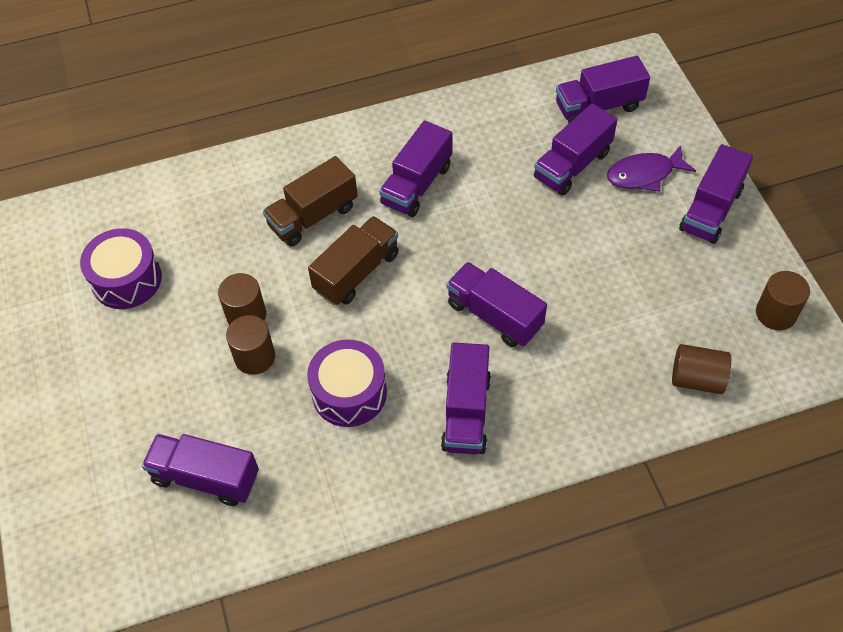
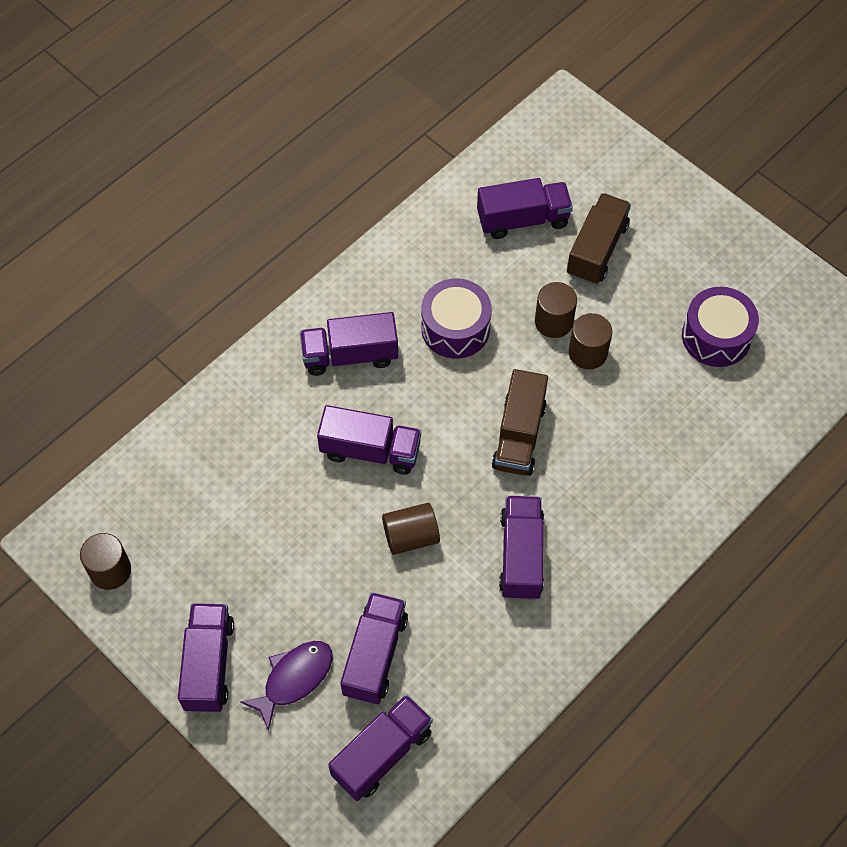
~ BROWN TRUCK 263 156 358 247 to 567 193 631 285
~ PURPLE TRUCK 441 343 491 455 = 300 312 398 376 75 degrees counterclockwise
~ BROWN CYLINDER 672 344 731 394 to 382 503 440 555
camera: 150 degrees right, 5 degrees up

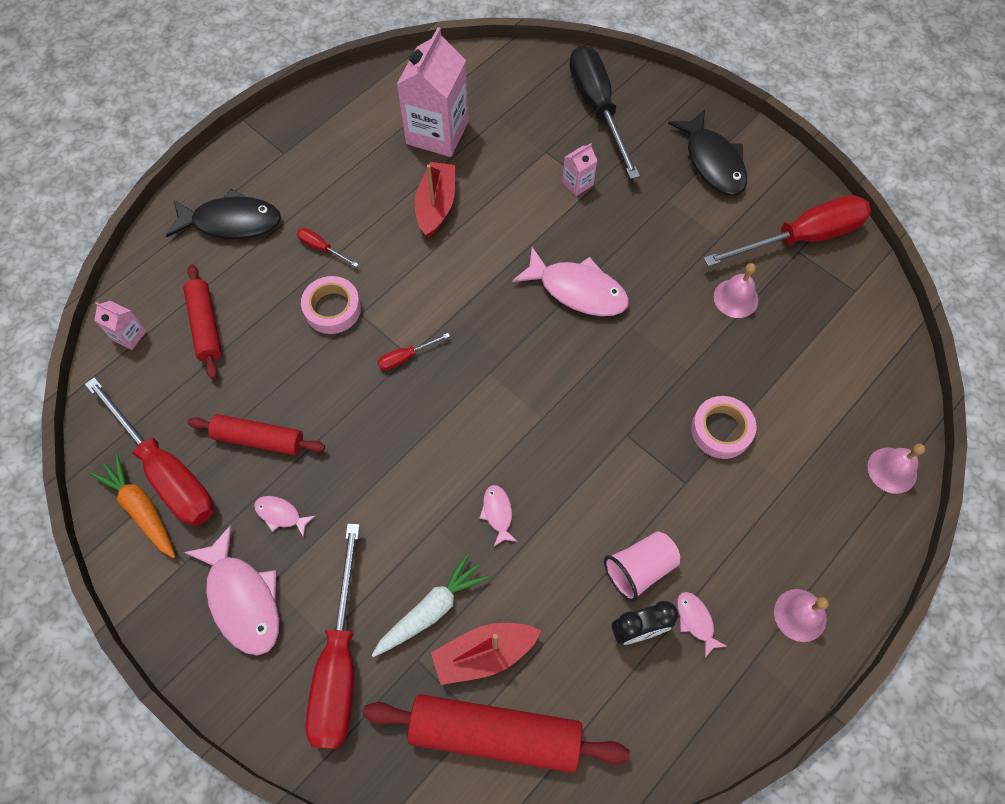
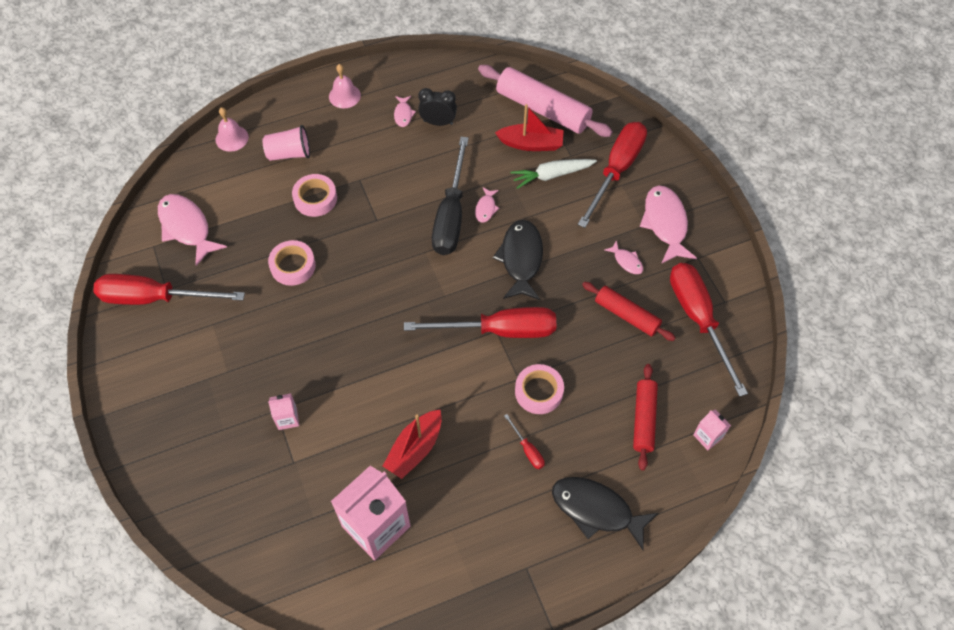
~ BLACK SCREWDRIVER 569 46 640 179 to 432 137 469 255
~ BLACK FISH 668 110 747 195 to 493 220 543 300
~ PINK FISH 512 247 629 316 to 158 194 227 266
- PINK BELL 714 263 758 318
~ RED SCREWDRIVER 377 333 450 371 = 404 307 556 338 x2.44
- ORANGE CARROT 90 454 176 558
~ PINK CUP 604 531 680 602 to 263 125 310 161
~ RED ROLLING PIN 363 694 630 773 to PINK ROLLING PIN 478 65 613 137
+ PINK TAPE 268 240 316 286
camera: 155 degrees left, 5 degrees down

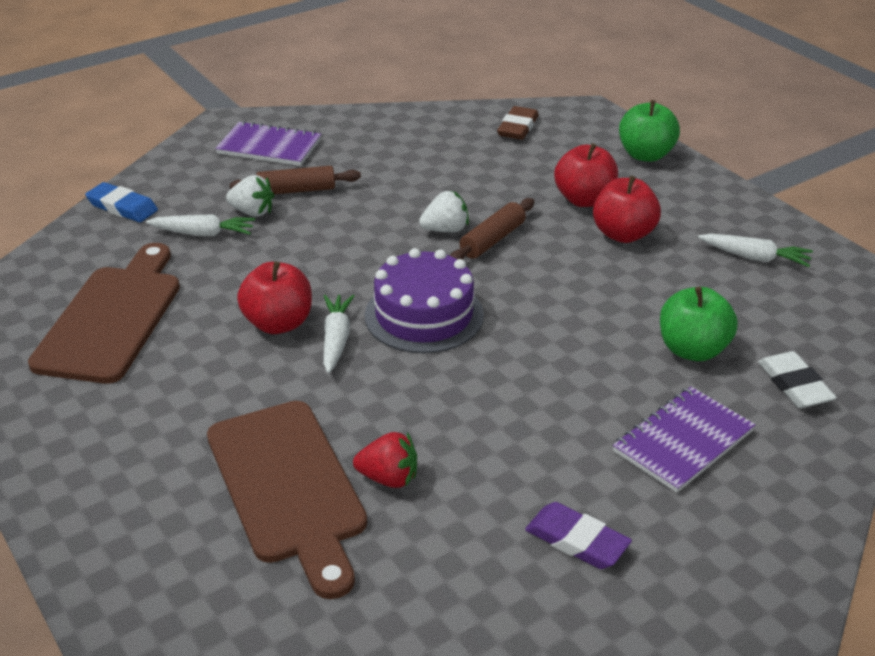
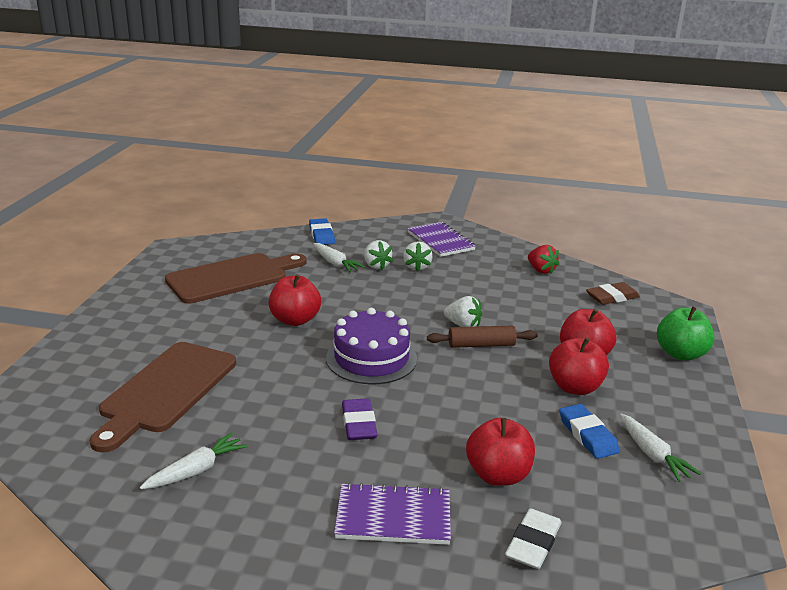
~ BROWN ROLLING PIN 230 166 361 194 to WHITE STRAWBERRY 403 241 433 272
~ GREEN APPLE 660 287 738 361 to RED APPLE 466 418 535 486
~ WHITE CARROT 323 295 354 373 to 140 433 248 489
~ RED STRAWBERRY 353 432 417 488 to 528 245 560 274
~ PURPLE ERASER 525 502 632 569 to 342 398 378 440
+ BLUE ERASER 560 404 620 459
camera: 45 degrees right, 10 degrees down

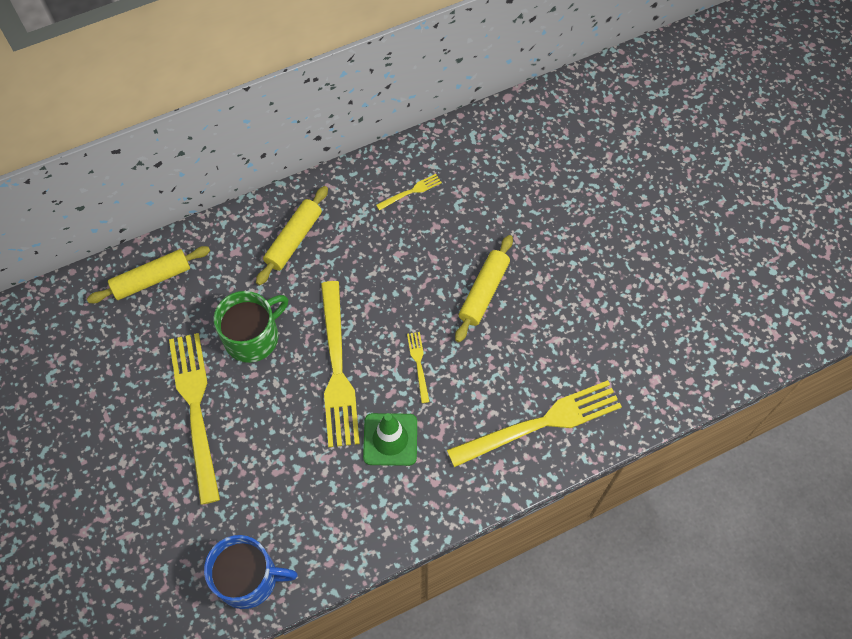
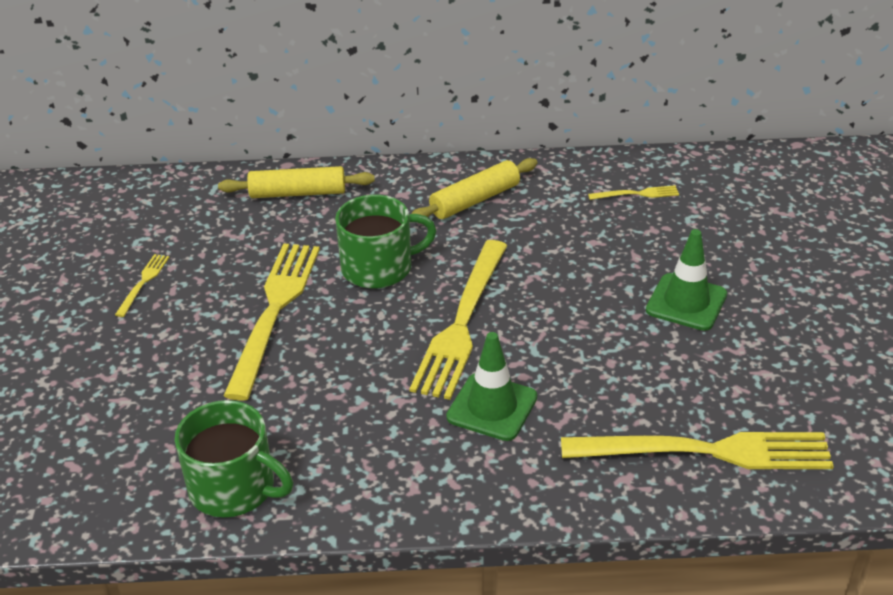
~ YELLOW ROLLING PIN 455 235 513 343 to GREEN TRAFFIC CONE 646 229 727 331
~ YELLOW FORK 407 332 430 403 to 115 254 170 317
~ BLUE MUG 204 535 298 609 to GREEN MUG 175 400 293 518
camera: 25 degrees right, 25 degrees down

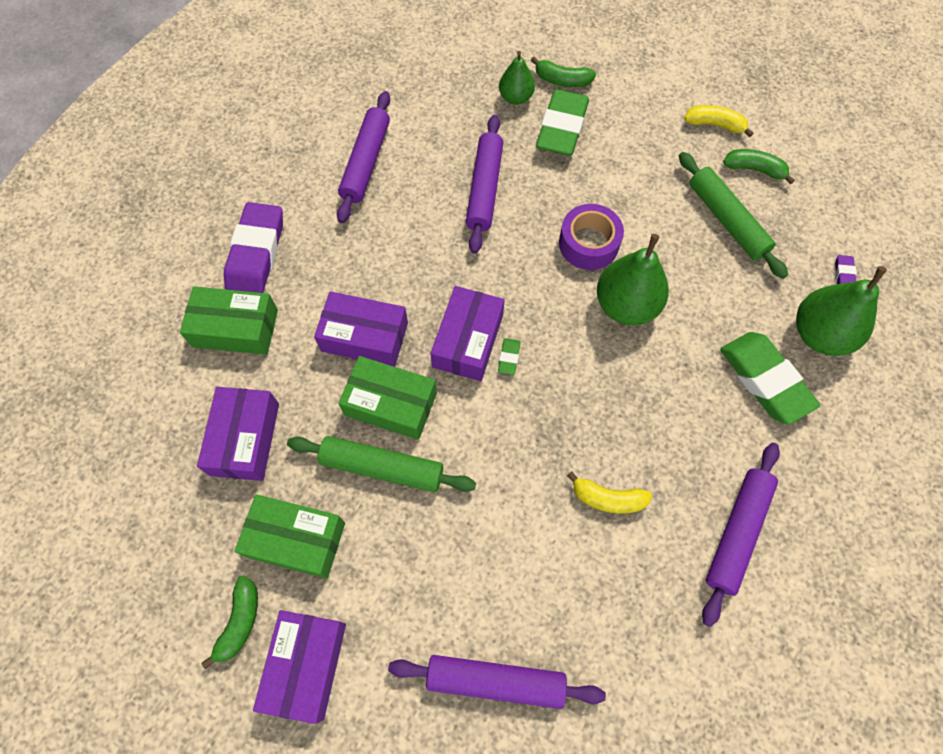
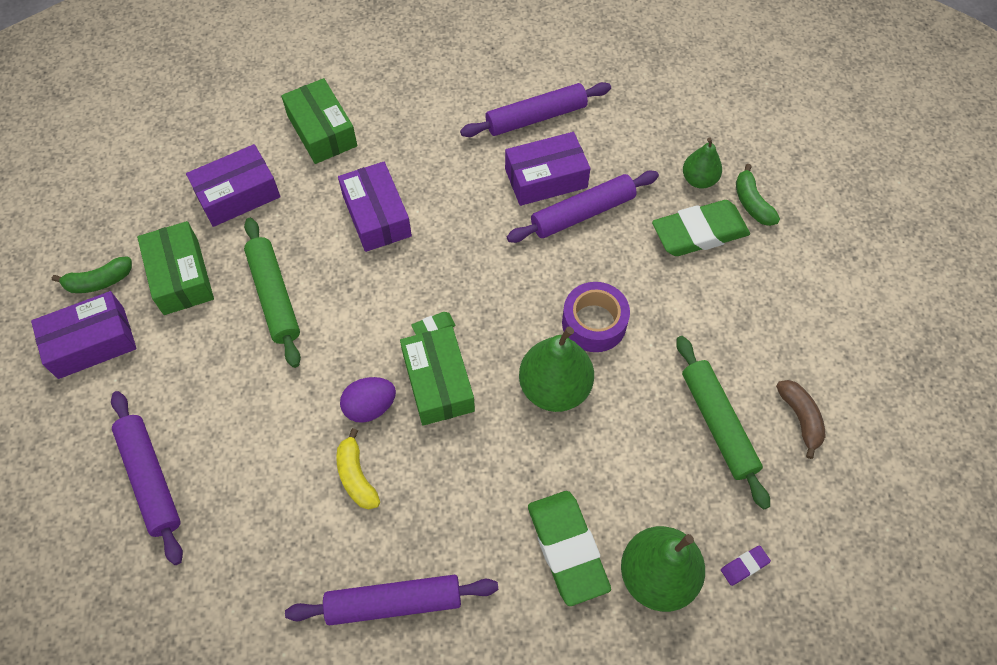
- YELLOW BANANA 684 105 754 137
~ GREEN BANANA 723 149 795 184 to BROWN BANANA 776 380 826 459
~ GREEN ROLLING PIN 679 152 788 279 = 676 336 770 510 45 degrees counterclockwise
- PURPLE ERASER 224 202 283 293
~ PURPLE BOX 430 286 505 381 to 505 132 591 206
~ GREEN ERASER 720 332 820 424 = 528 491 611 606 45 degrees counterclockwise
~ GREEN BOX 338 356 437 440 to 400 326 475 426
+ PURPLE EGG 340 377 396 423
camera: 55 degrees right, 5 degrees down

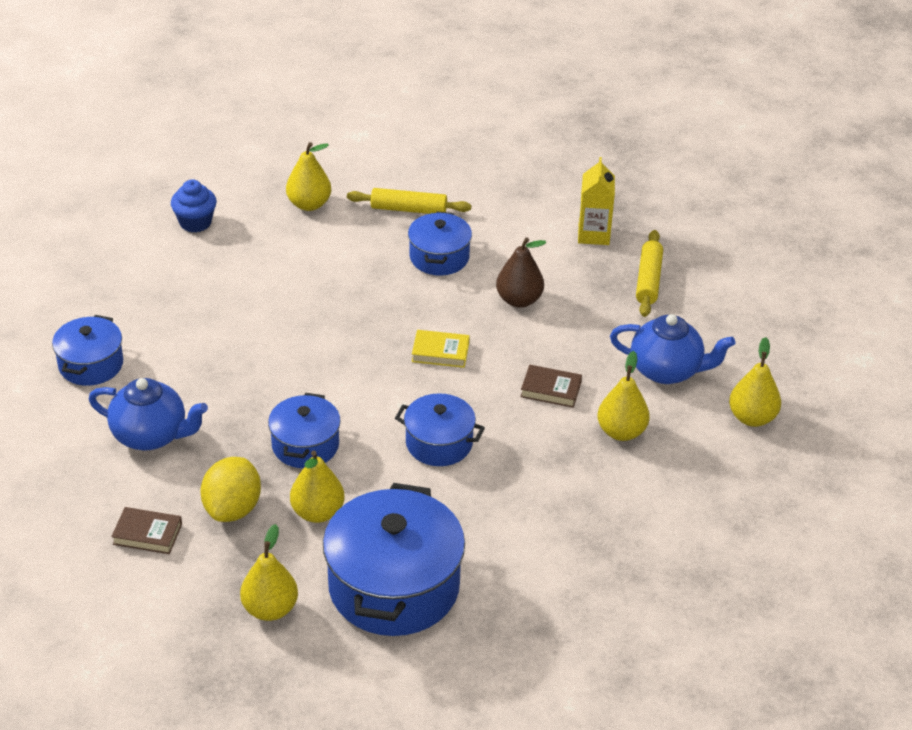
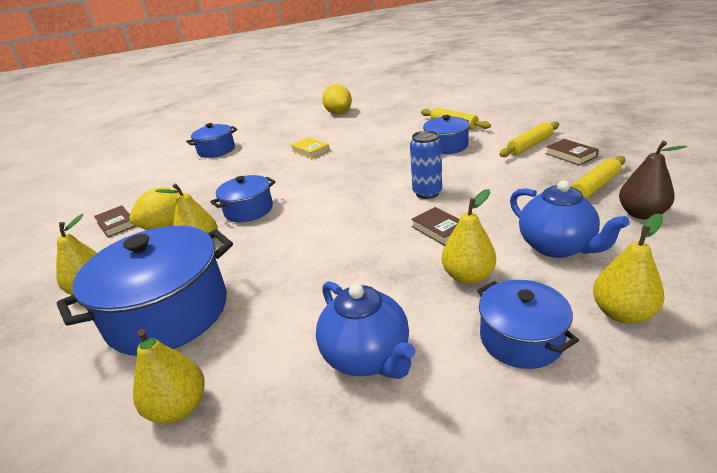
~ YELLOW PEAR 286 142 331 211 to 133 329 205 423
~ YELLOW CARTON 578 157 615 245 to BROWN BOOK 545 139 599 165
~ BLUE CUPCAKE 171 179 217 232 to YELLOW LEMON 322 84 352 114
~ BROWN PEAR 496 237 546 308 to 619 141 687 220
~ YELLOW BOOK 412 330 470 368 to 291 137 330 159
~ BLUE TEAPOT 89 378 208 450 to 316 281 416 379
~ BLUE POT 395 393 485 466 to 477 280 579 369
+ YELLOW ROLLING PIN 499 121 559 157
+ BLUE CAN 410 130 442 199
camera: 45 degrees right, 10 degrees down

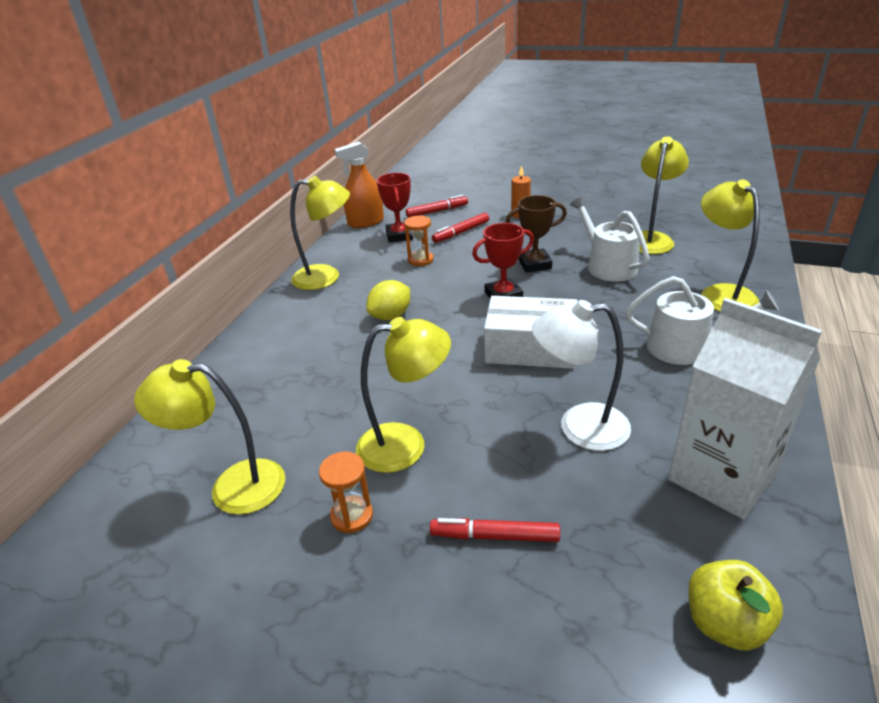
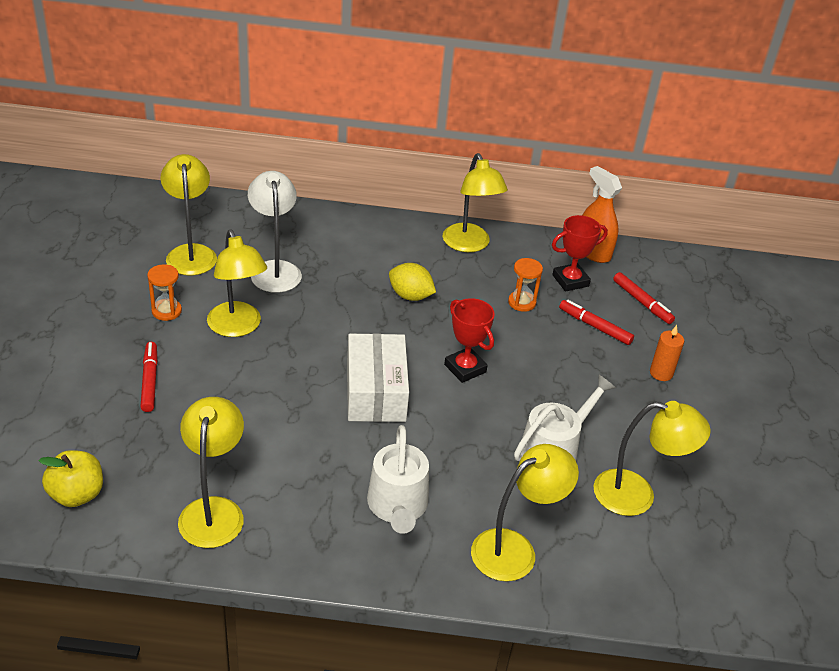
- BROWN TROPHY 506 195 567 273
~ WHITE CARTON 668 298 822 519 to YELLOW LAMP 178 397 244 548
~ WHITE LAMP 532 300 631 451 to 248 171 302 293
camera: 70 degrees right, 5 degrees up

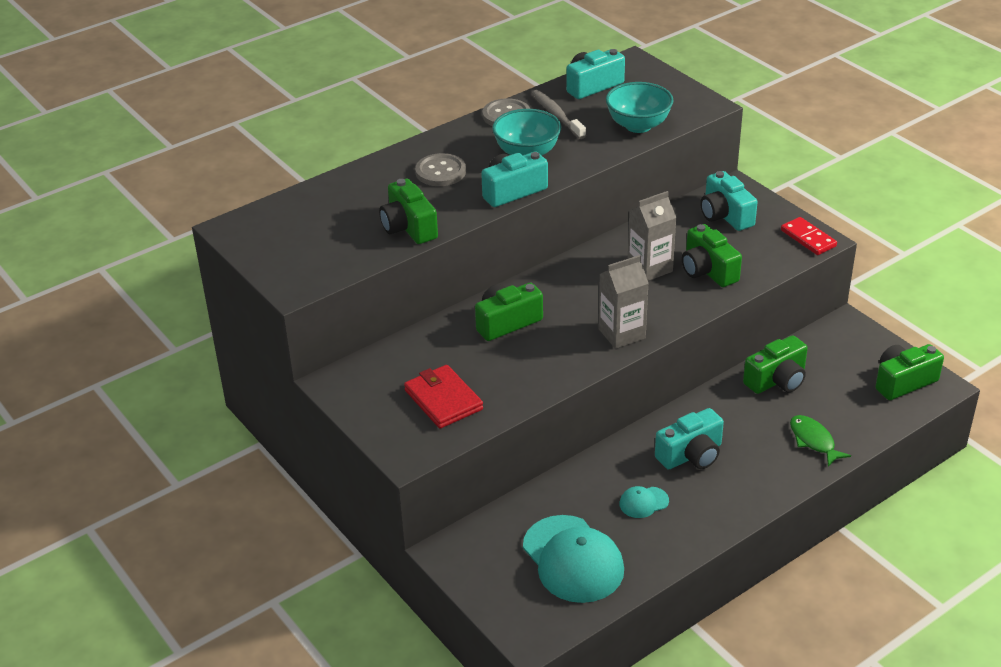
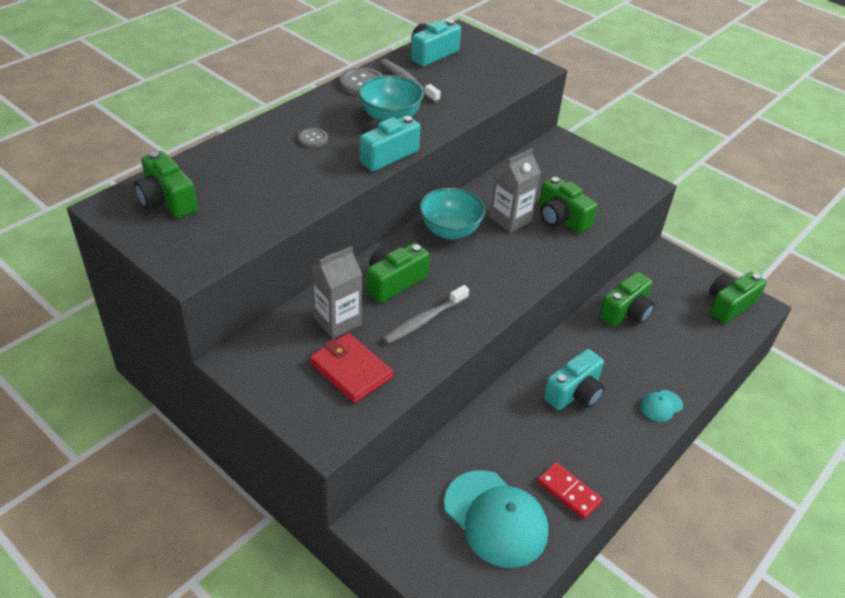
~ TURQUOISE BOWL 606 82 673 133 to 420 188 486 240
~ GREY BUTTON 415 153 466 186 = 298 128 328 148 x0.60
- TURQUOISE CAMERA 700 171 758 231
~ GREEN CAMERA 379 179 438 244 to 134 151 198 218
~ RED DOMINO 781 217 837 255 to 538 462 603 519
~ GREY CARTON 599 255 649 349 to 311 246 362 339
- GREEN FISH 790 415 851 467
~ TURQUOISE CAP 619 486 669 518 to 640 390 683 422
+ GREY TOOTHBRUSH 383 285 469 344
camera: 15 degrees left, 5 degrees up

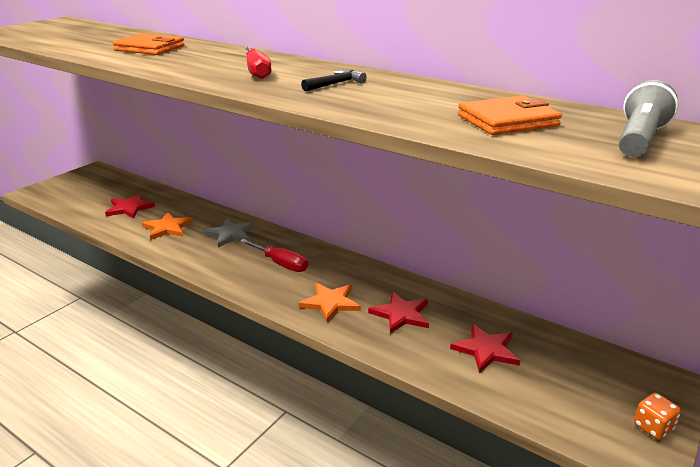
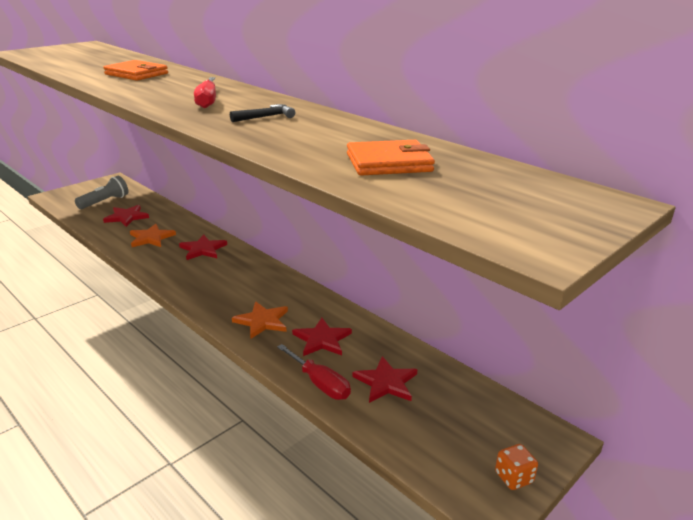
~ GREY FLASHLIGHT 619 80 678 157 to 75 176 129 209
~ GREY STAR 203 218 254 248 to RED STAR 179 235 227 260
~ RED SCREWDRIVER 240 239 308 272 to 277 344 351 400
camera: 10 degrees right, 0 degrees up

